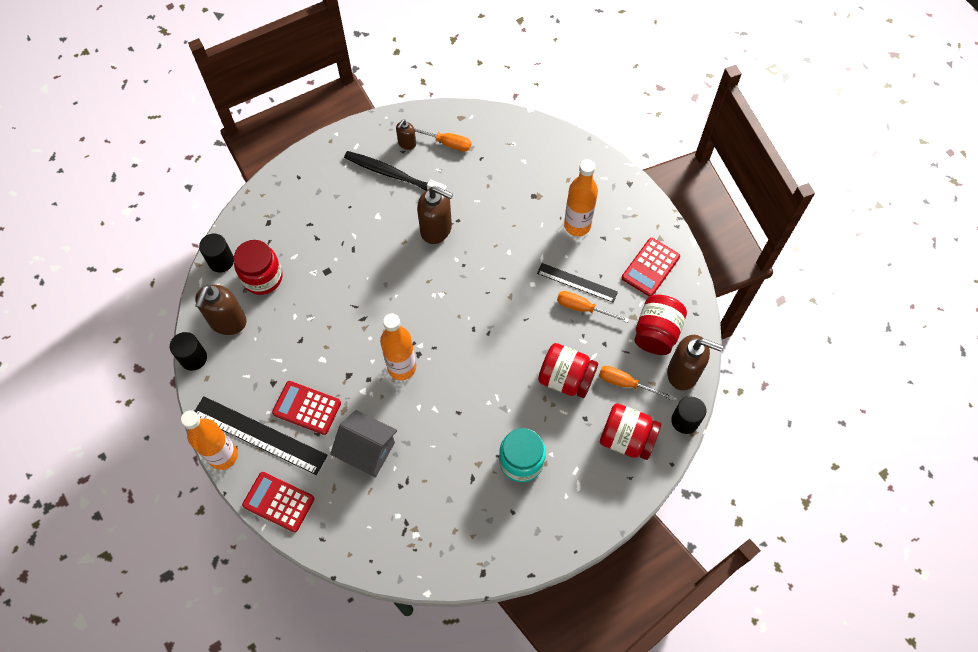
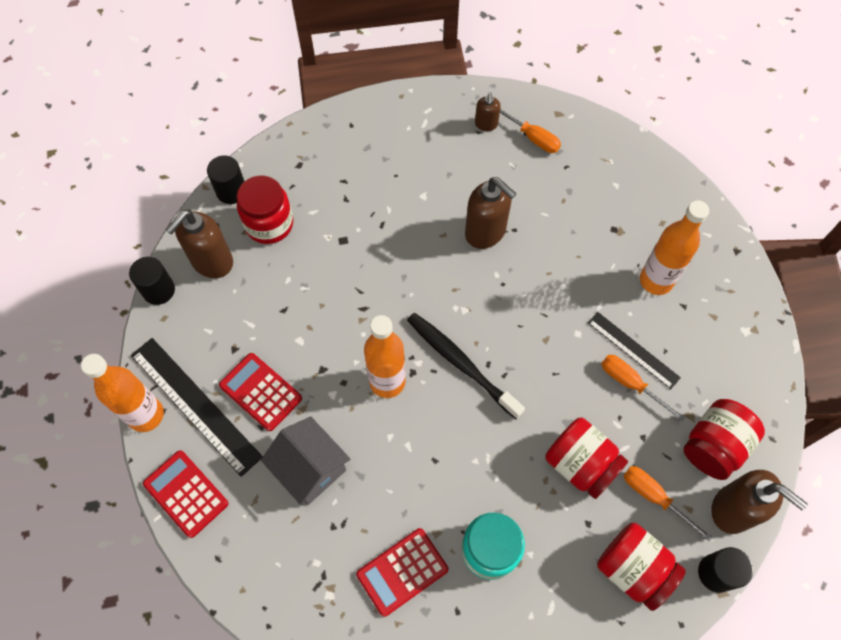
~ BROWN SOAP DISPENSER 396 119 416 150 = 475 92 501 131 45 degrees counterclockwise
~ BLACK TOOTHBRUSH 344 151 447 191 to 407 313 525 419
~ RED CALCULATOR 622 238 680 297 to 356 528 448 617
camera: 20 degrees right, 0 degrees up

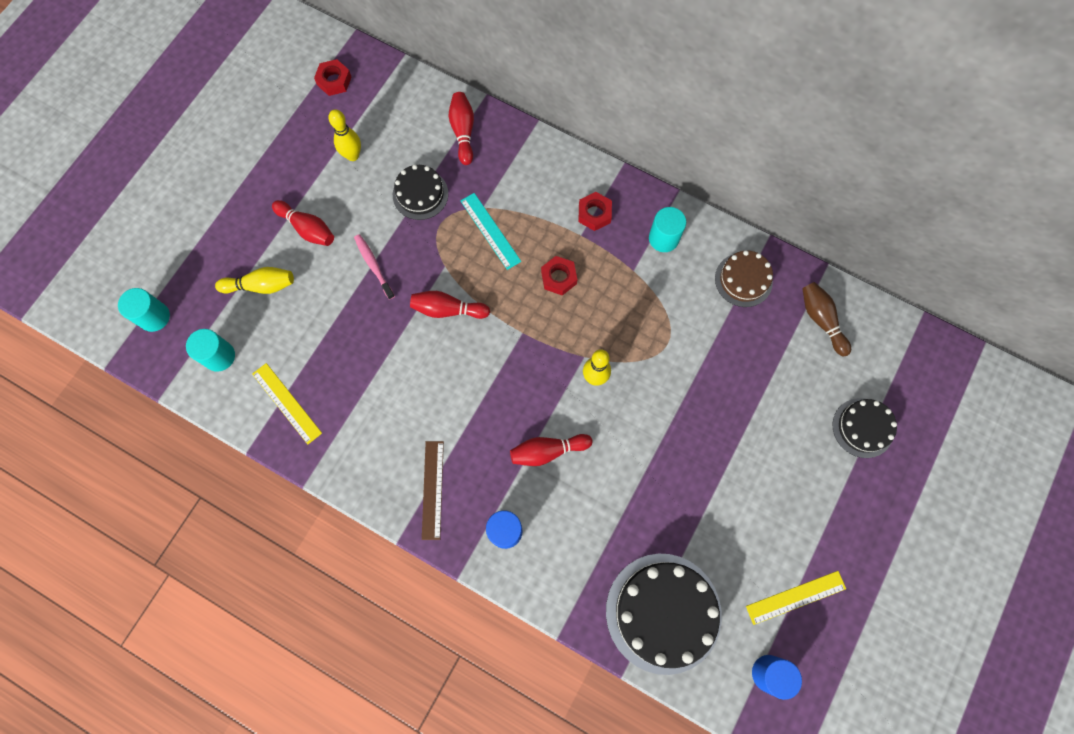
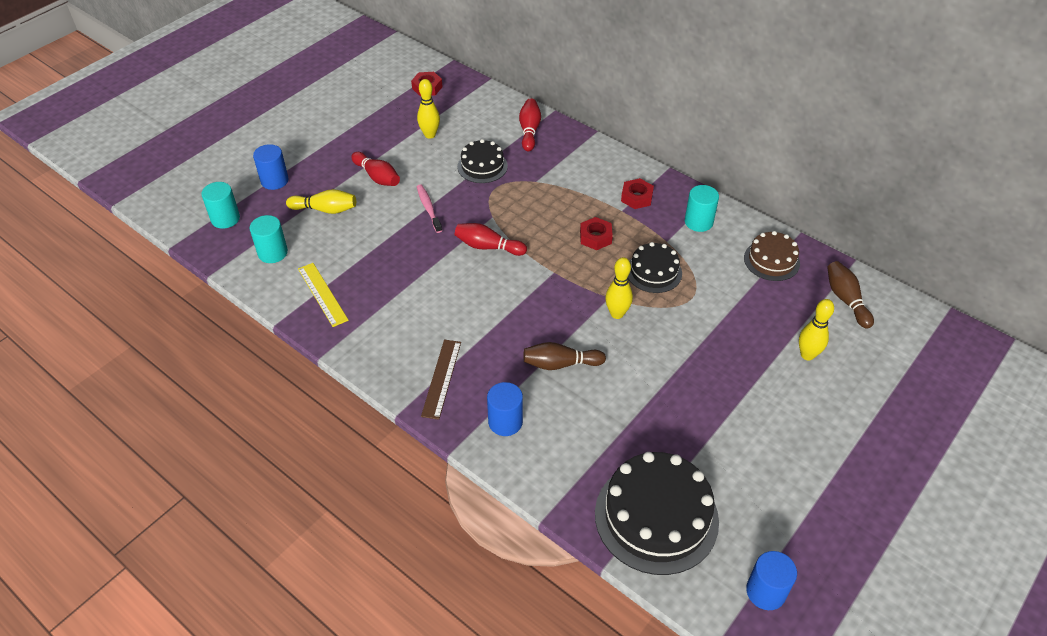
- TURQUOISE RULER 461 193 521 270
~ BLACK CAKE 832 398 897 458 to 628 242 682 293
~ RED BOWLING PIN 510 434 592 466 to BROWN BOWLING PIN 523 342 606 370
- YELLOW RULER 746 571 846 625
+ BLUE CYLINDER 253 144 289 190
+ YELLOW BOWLING PIN 799 299 834 360
camera: 10 degrees right, 25 degrees down

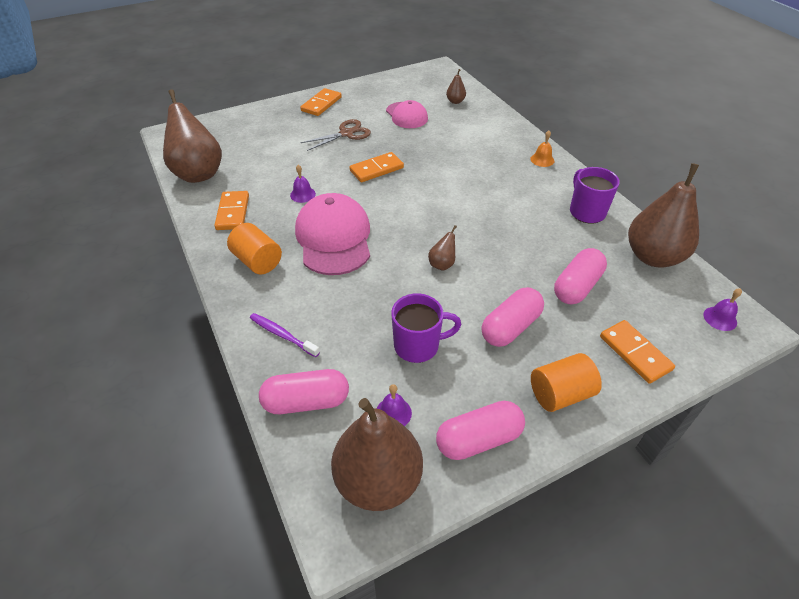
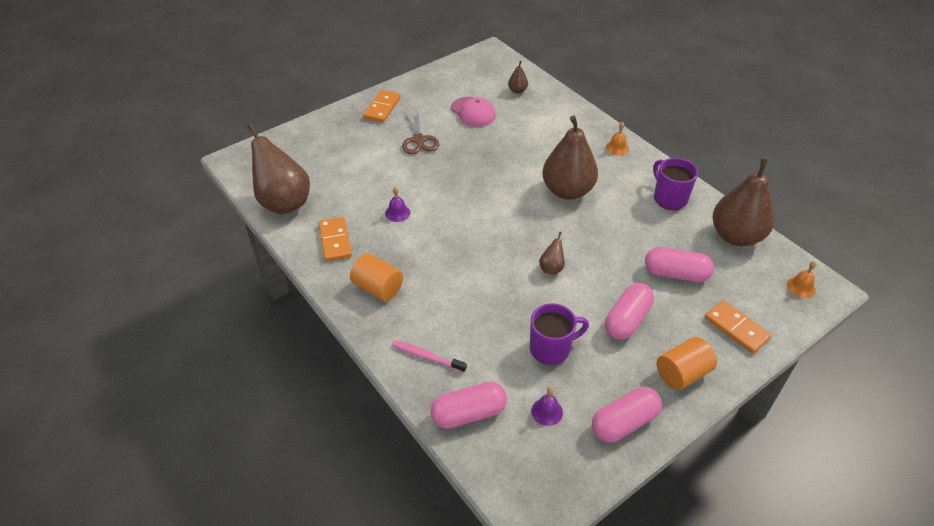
~ BROWN SCISSORS 300 119 371 151 = 402 109 440 154 120 degrees clockwise
- ORANGE DOMINO 350 152 404 182
- PINK CAP 295 193 370 275
~ PINK CAPSULE 554 248 607 305 = 645 247 714 282 75 degrees clockwise
~ PURPLE BELL 703 288 742 331 to ORANGE BELL 787 261 816 298
~ PURPLE TOOTHBRUSH 250 313 320 357 to PINK TOOTHBRUSH 392 340 467 373
~ BROWN PEAR 331 398 423 511 to 542 116 598 200
camera: 10 degrees left, 0 degrees up

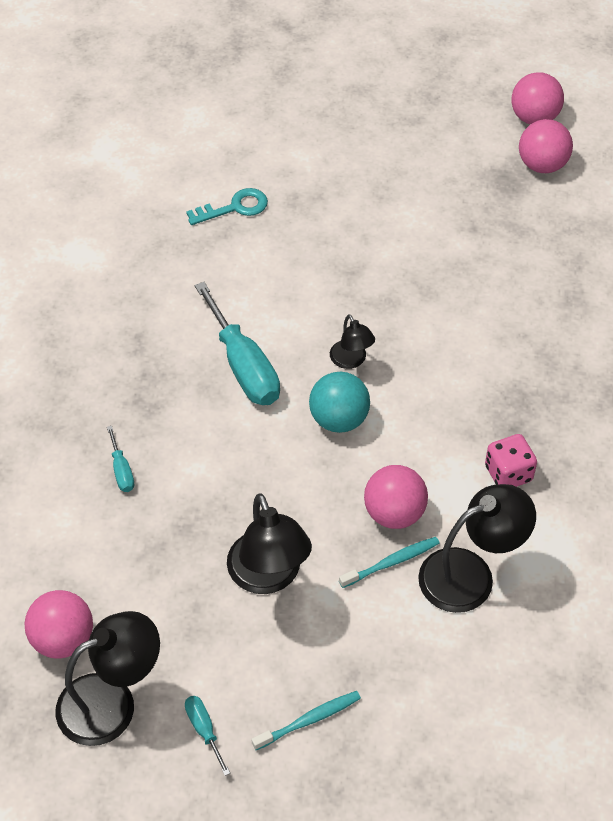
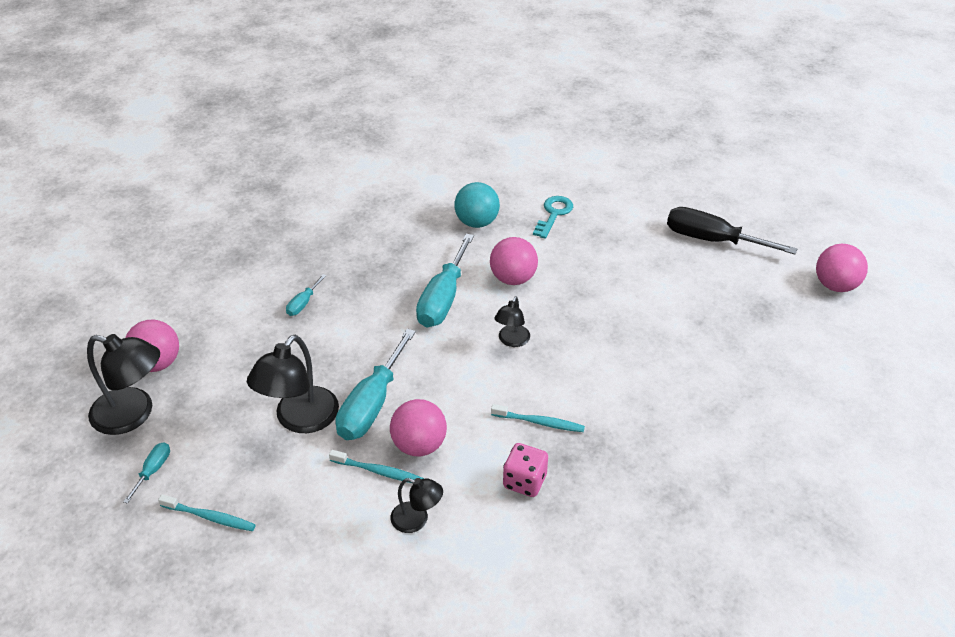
~ PINK BALL 519 119 573 173 to 490 237 538 285
~ TURQUOISE KEY 186 188 268 225 = 533 196 573 239 90 degrees counterclockwise
~ TURQUOISE BALL 309 372 370 433 to 454 182 500 228
~ BLACK LAMP 418 484 536 613 = 390 478 443 533 x0.55
+ BLACK SCREWDRIVER 667 207 797 254
+ TURQUOISE SCREWDRIVER 336 329 416 440
+ TURQUOISE TOOTHBRUSH 491 404 585 432
camera: 45 degrees right, 10 degrees down

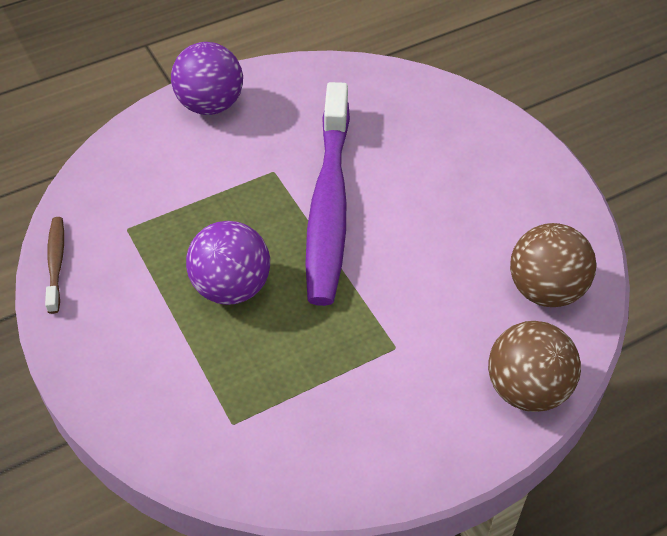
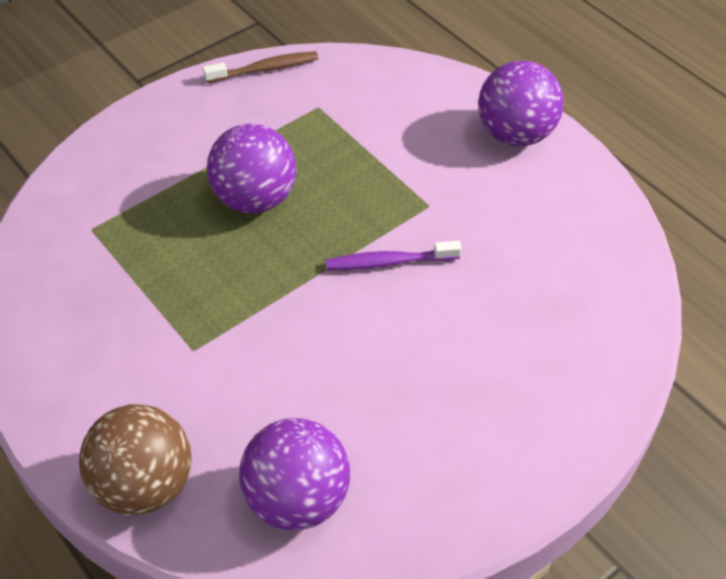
~ PURPLE TOOTHBRUSH 305 82 350 306 = 326 241 462 270 x0.42
~ BROWN BALL 510 223 596 307 to PURPLE BALL 239 418 350 530
camera: 80 degrees right, 0 degrees up

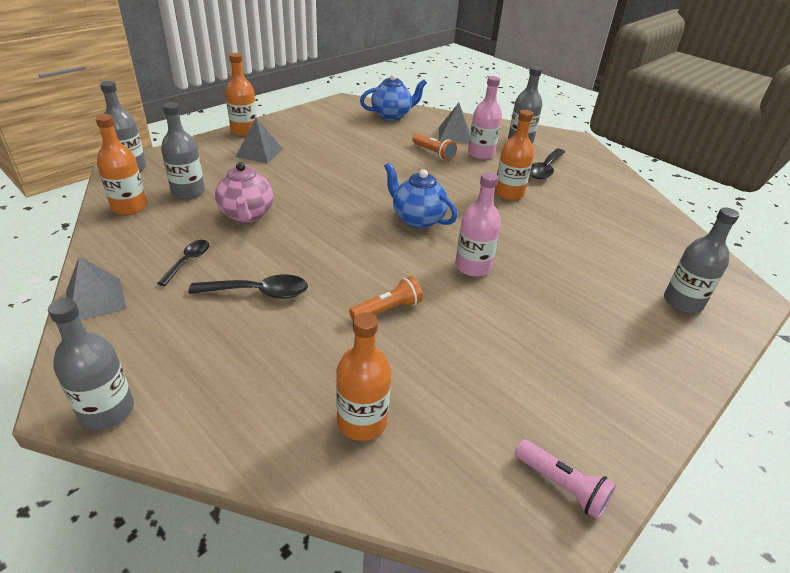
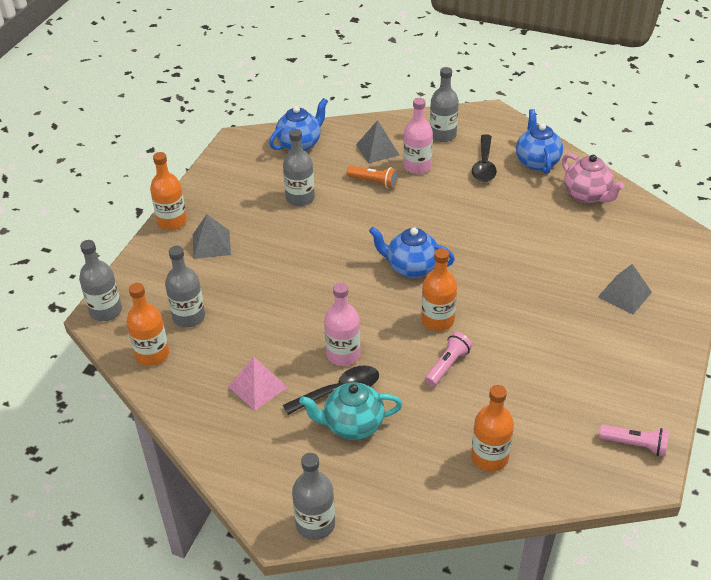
~ ORANGE BOTTLE 495 110 534 200 to 421 248 457 331
~ PINK TEAPOT 215 162 273 223 to 562 153 624 203
~ PINK BOTTLE 455 172 501 277 to 324 282 360 366
~ GREY BOTTLE 664 207 739 313 to 283 129 315 206
~ BLACK SPOON 157 240 209 286 to PINK PYRAMID 228 357 288 411
~ GREY PYRAMID 66 256 127 320 to 598 264 652 314
~ ORANGE FLASHLIGHT 349 276 423 320 to PINK FLASHLIGHT 425 332 472 387
+ BLUE TEAPOT 516 109 563 174
+ TURQUOISE TEAPOT 299 382 403 440
camera: 20 degrees left, 5 degrees up

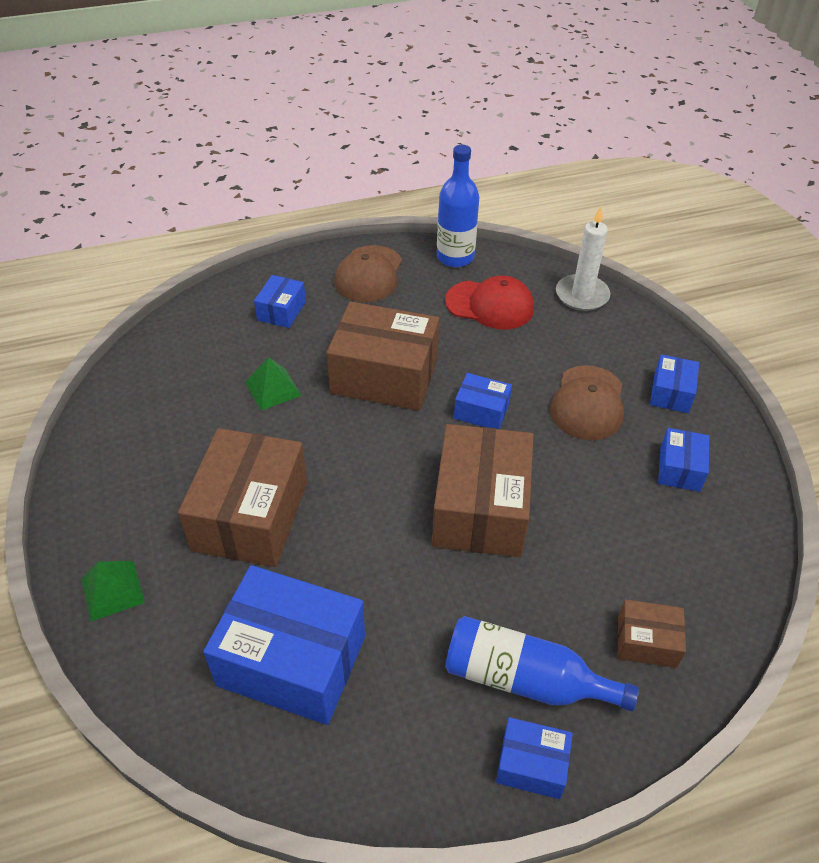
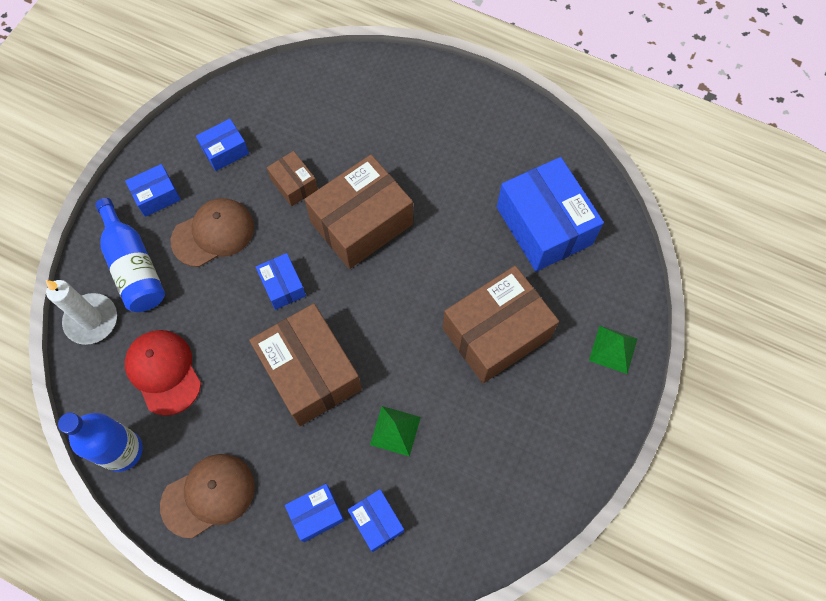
~ BROWN BOX 618 599 686 668 to 267 151 318 206
~ BLUE BOTTLE 445 616 639 712 to 95 198 165 312
~ BLUE BOX 496 717 573 799 to 348 489 404 552
camera: 135 degrees left, 20 degrees up

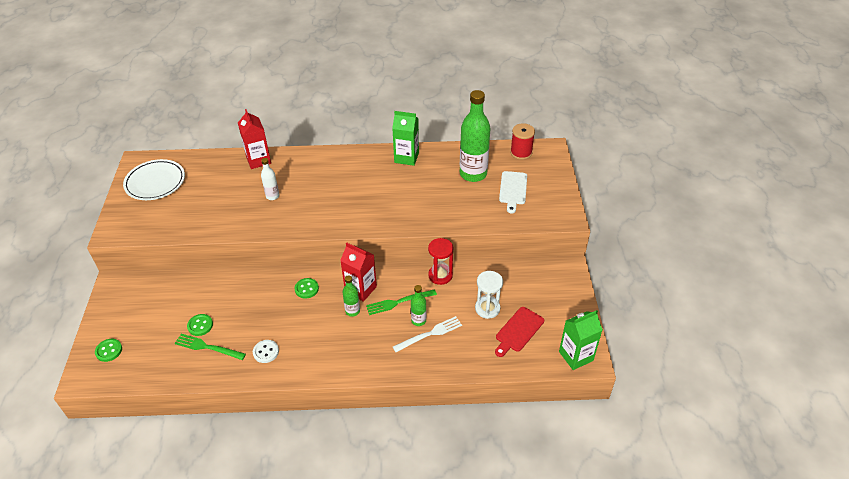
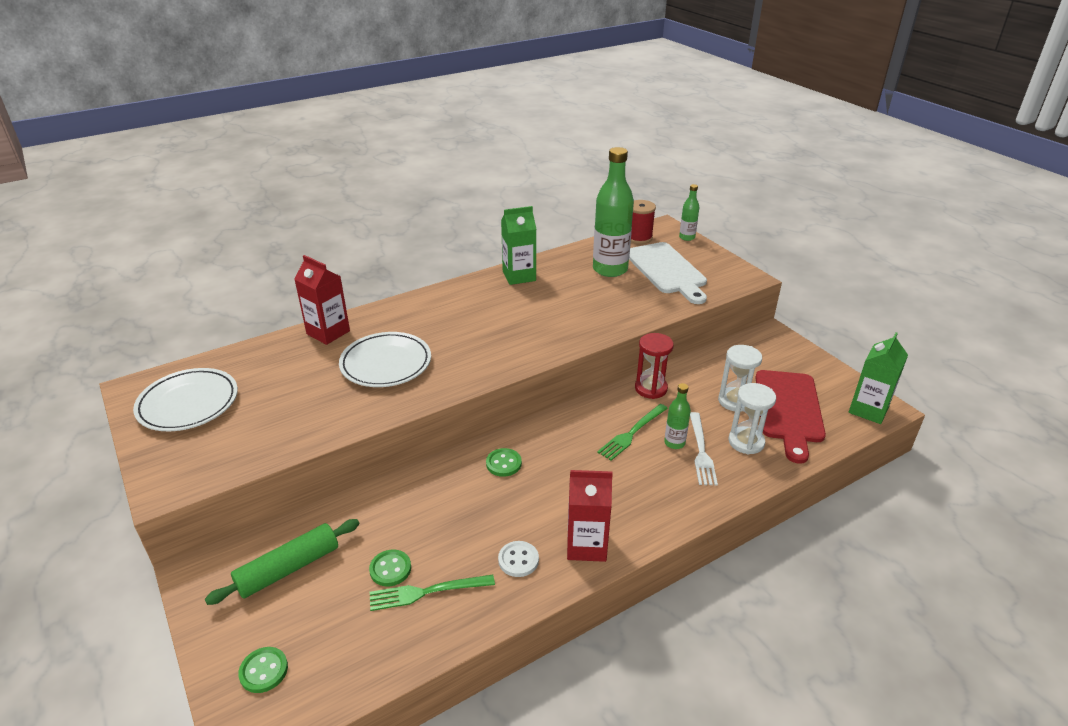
~ WHITE BOTTLE 261 158 279 200 to WHITE PLATE 339 332 431 387
~ WHITE CUTTING BOARD 499 171 527 213 = 629 242 707 304 x1.57
~ RED CARTON 340 242 377 302 to 567 470 613 562
~ GREEN BOTTLE 343 275 360 317 to 679 184 700 241
~ RED CUTTING BOARD 495 307 544 357 = 755 370 826 464 x1.57
~ WHITE FORK 393 316 462 352 = 690 412 718 486 150 degrees clockwise
+ WHITE HOURGLASS 729 383 776 455
+ GREEN ROLLING PIN 205 519 360 605
camera: 30 degrees left, 10 degrees down

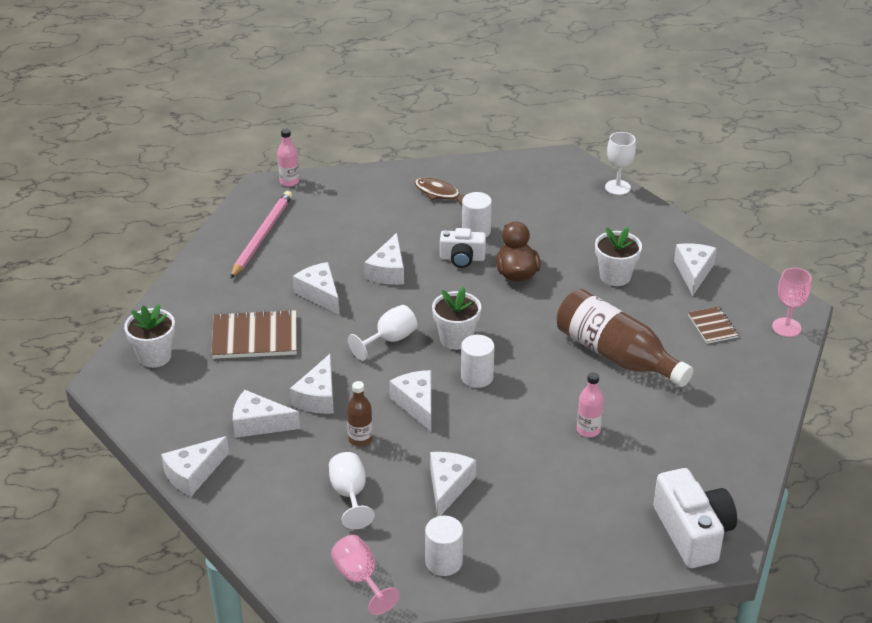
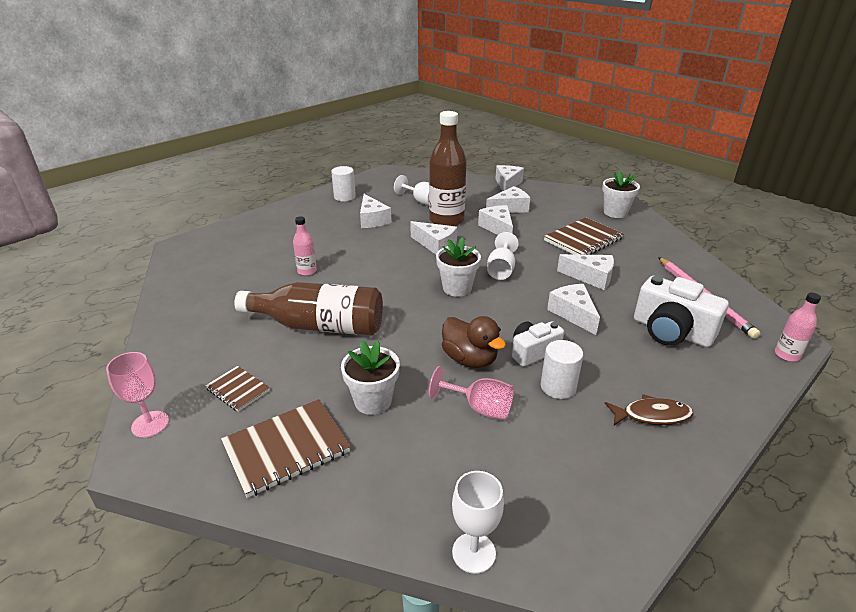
~ WHITE CHEESE 674 243 717 296 to BROWN NOTEBOOK 221 399 350 498
- WHITE CYLINDER 461 335 494 388
~ BROWN BOTTLE 347 381 373 446 = 429 111 466 226 x2.10
~ WHITE CAMERA 653 468 737 568 to 634 276 729 347
~ PINK GOBLET 331 535 400 615 to 429 366 514 420
camera: 145 degrees right, 5 degrees down

